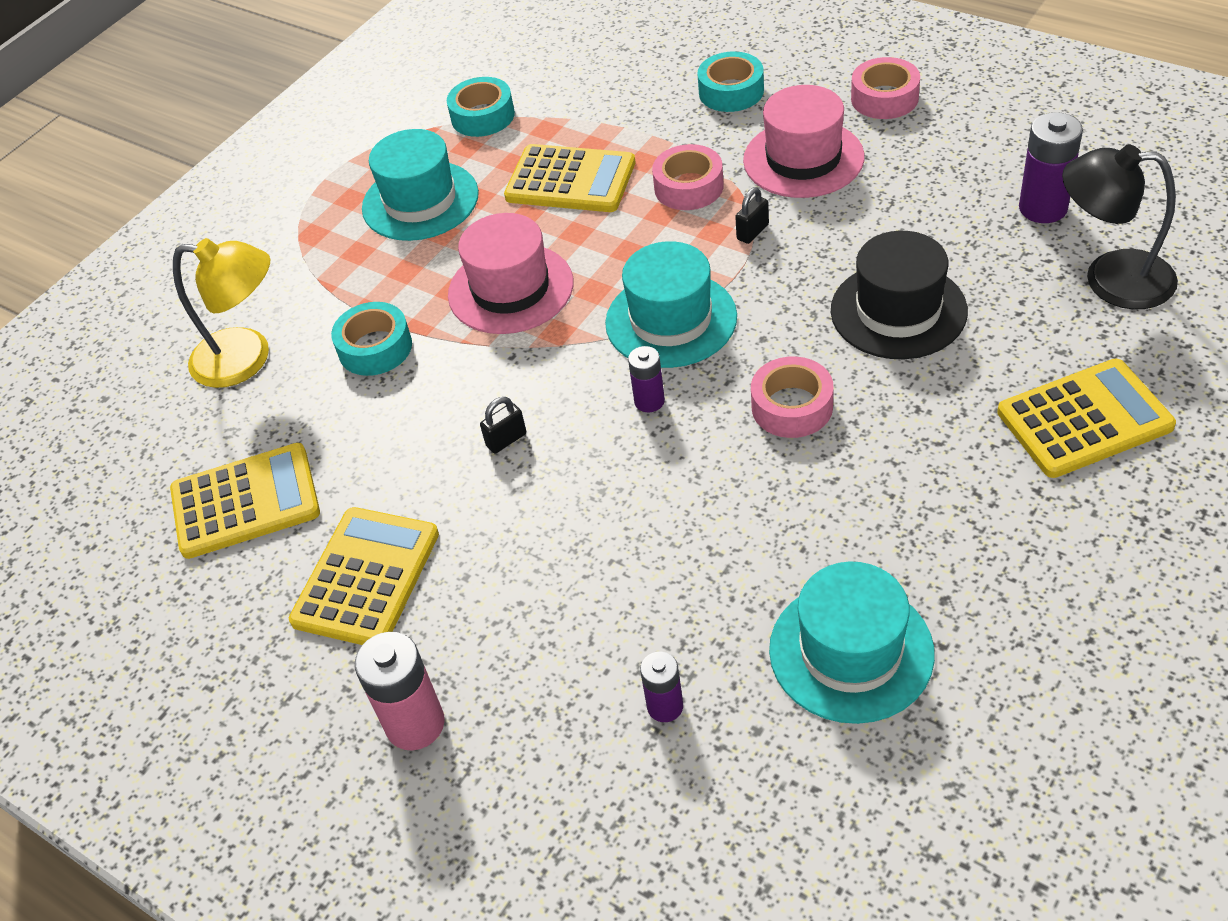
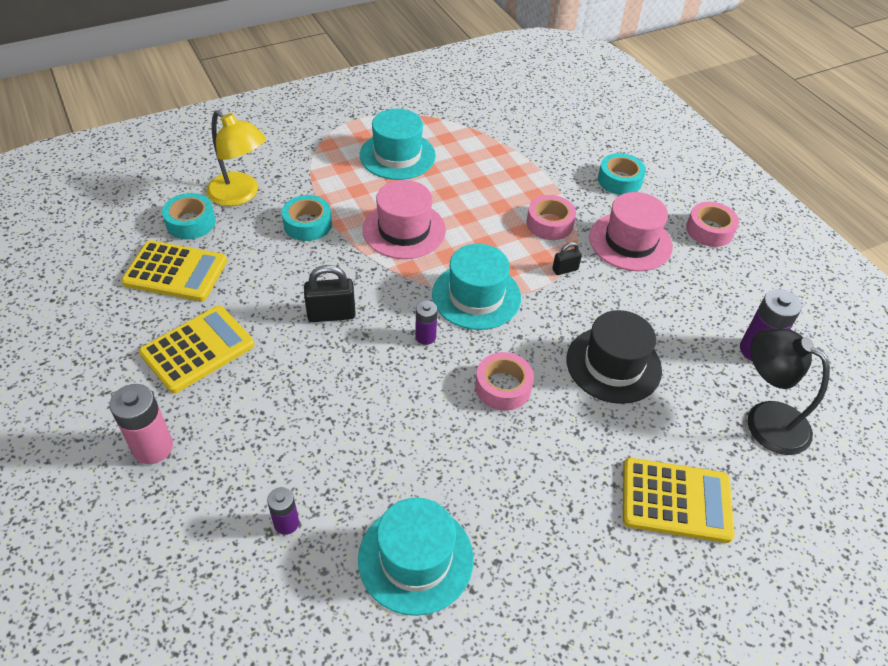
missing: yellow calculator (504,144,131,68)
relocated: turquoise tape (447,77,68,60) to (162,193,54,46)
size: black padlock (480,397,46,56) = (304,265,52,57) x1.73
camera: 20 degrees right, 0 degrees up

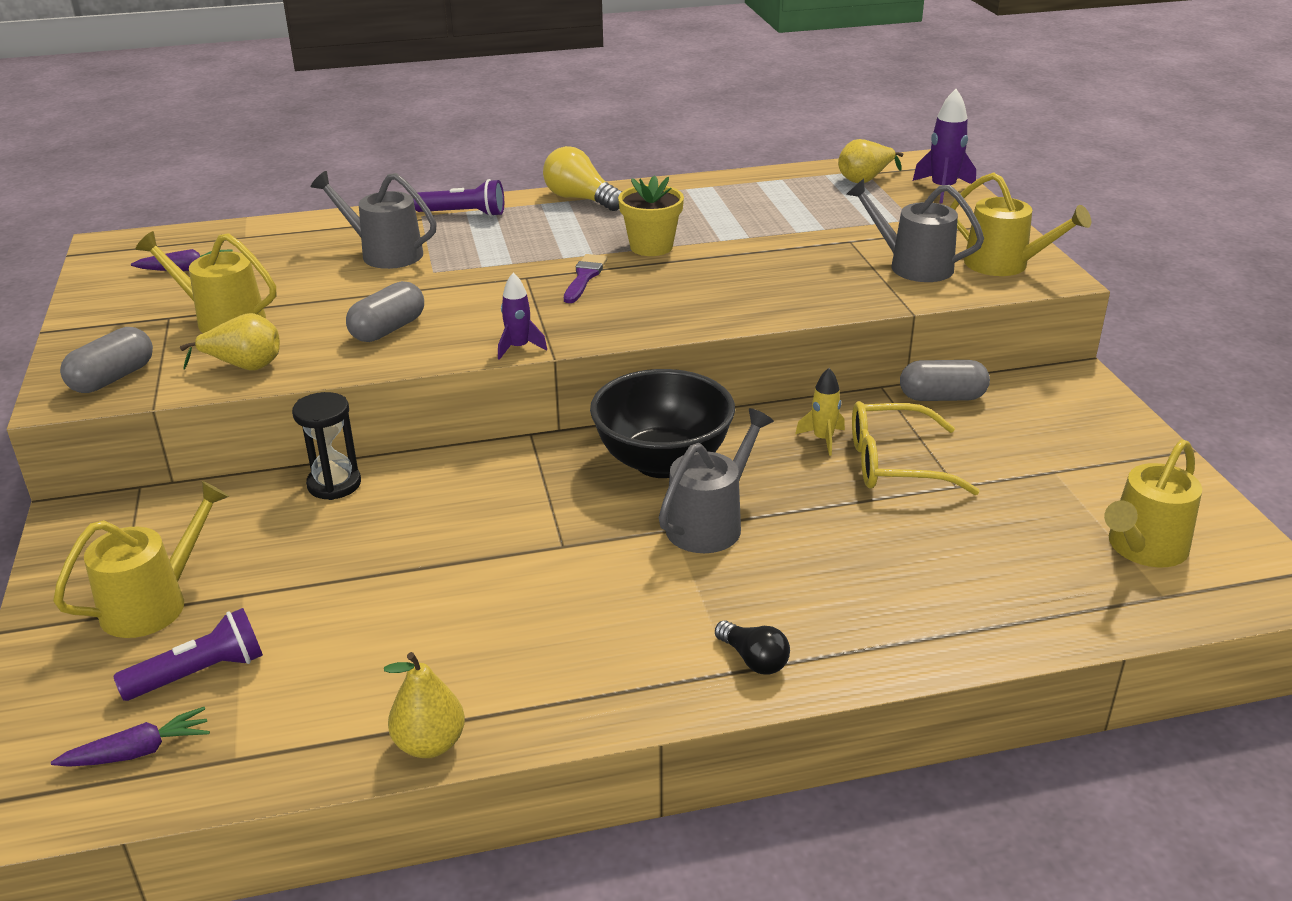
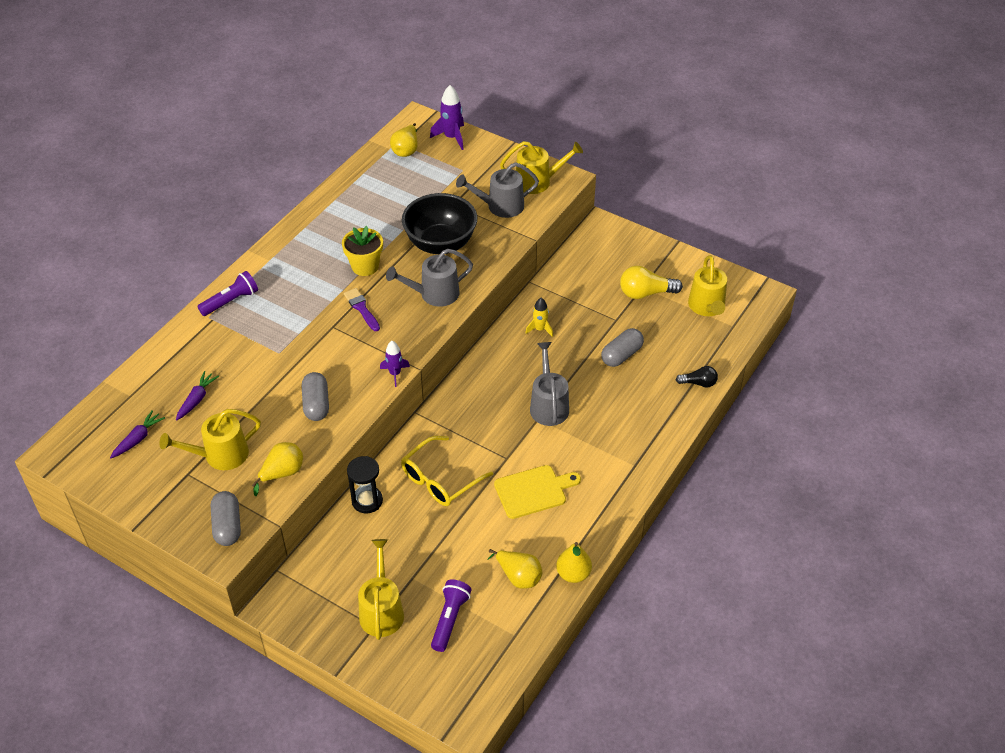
appeared: yellow cutting board (494,465,87,54); yellow pear (487,549,55,40)
relocated: yellow light bulb (543,146,79,65) to (620,266,63,33); grey watering can (311,171,126,98) to (386,249,87,58); grey capsule (900,360,90,41) to (601,328,43,39); black bowl (590,369,145,109) to (402,193,75,61); yellow glasses (852,401,128,94) to (401,436,92,70); black light bulb (715,620,75,55) to (676,366,42,22); purple carrot (51,707,159,60) to (176,371,43,49)
camera: 45 degrees left, 15 degrees up

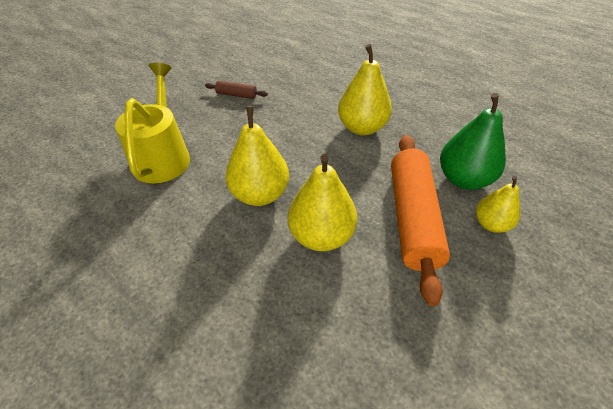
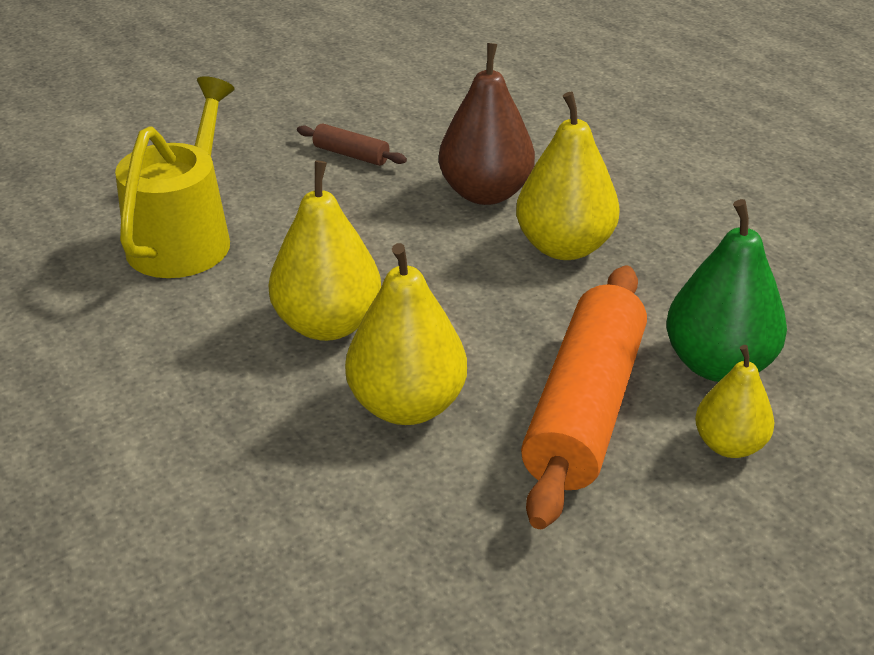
appeared: brown pear (439,43,96,162)
camera: 15 degrees right, 10 degrees down

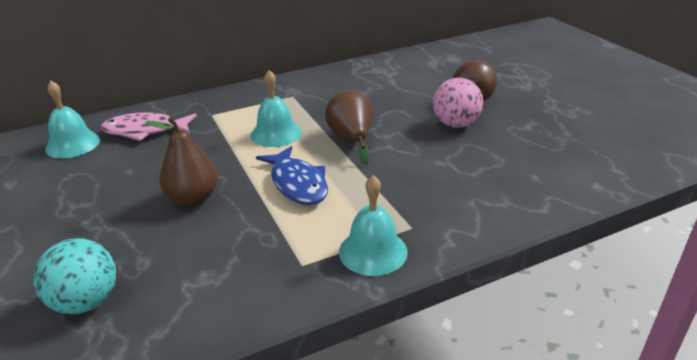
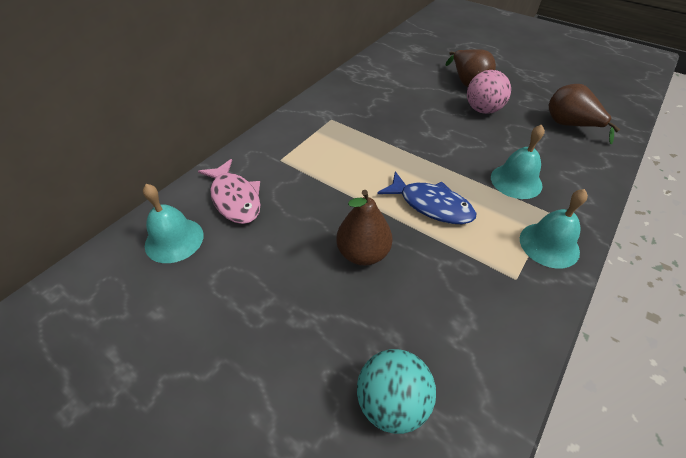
relocated: turquoise bell (250,70,52,77) to (491,124,54,75); brown pear (325,90,48,75) to (549,84,71,60)
spun: pink fish (101,112,95,29) = (198,159,62,65) 90 degrees counterclockwise
camera: 30 degrees left, 15 degrees up

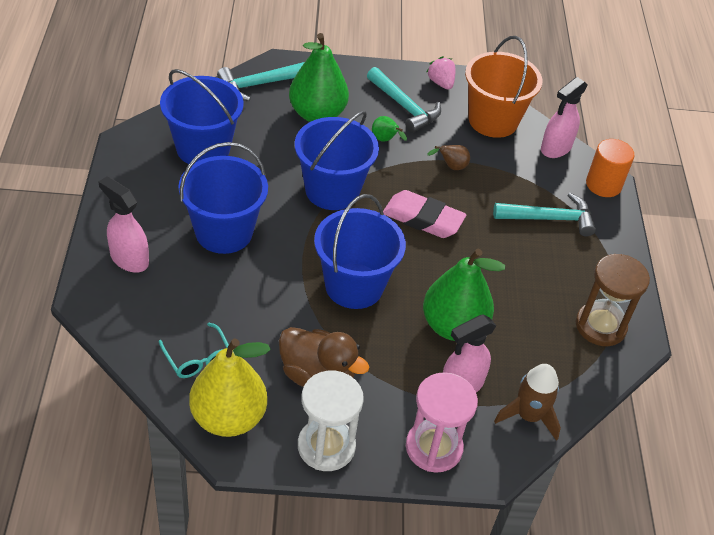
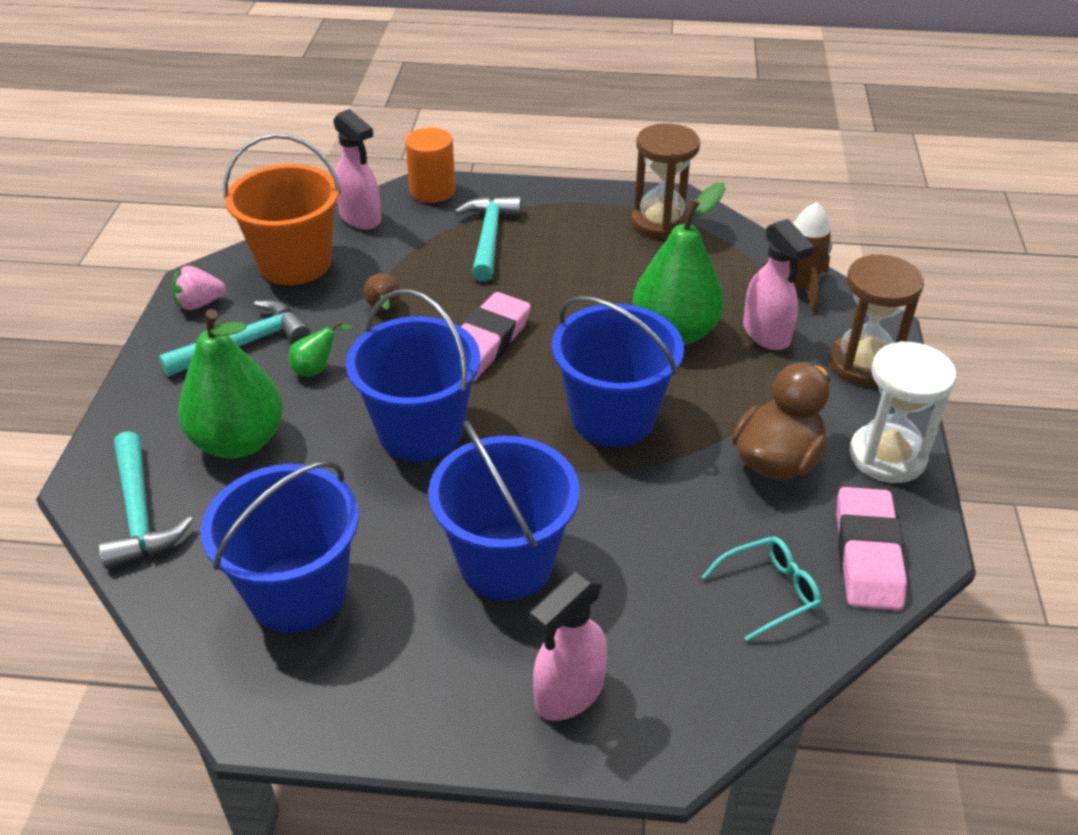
exchanged: yellow pear (189,338,82,99) to pink eraser (836,487,71,124)
colour: pink hourglass (406,372,72,101) to brown hourglass (828,254,96,132)
camera: 80 degrees left, 5 degrees down

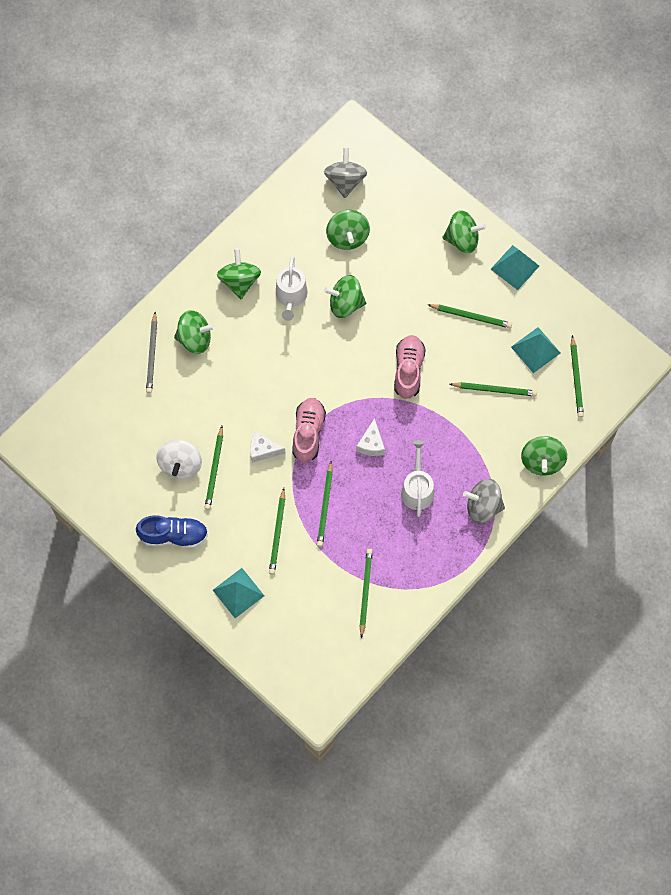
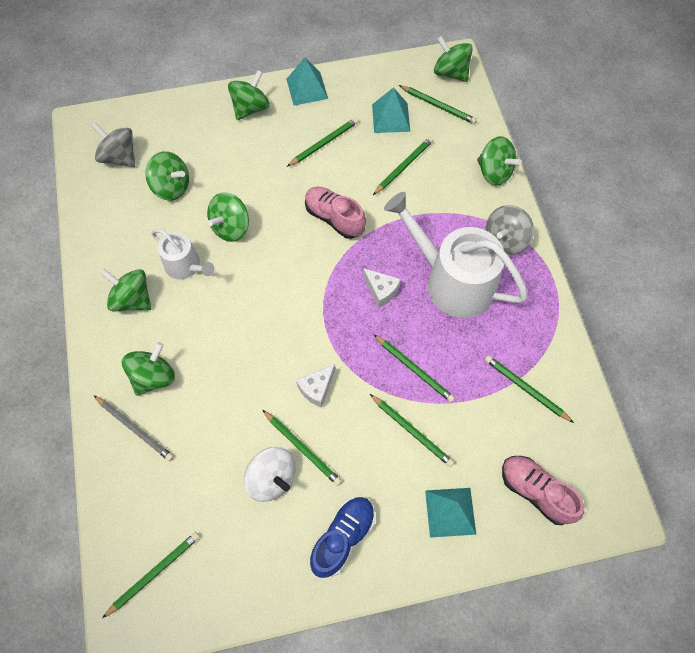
appeared: green spinning top (434,36,39,46); green pencil (102,532,98,86)
relocated: pink shoe (292,398,34,65) to (502,456,82,69)
size: white watering can (401,440,33,77) = (384,192,144,126) x1.87
camera: 55 degrees left, 5 degrees down

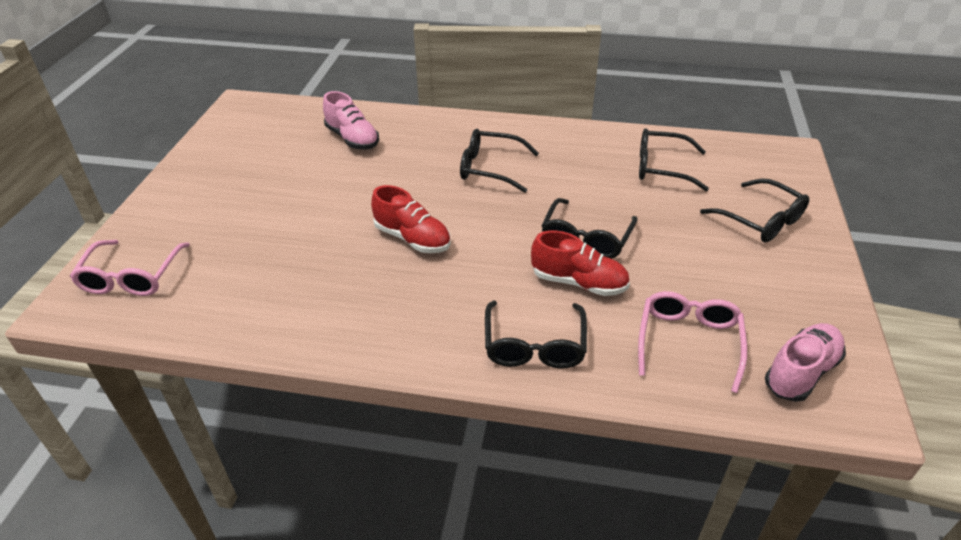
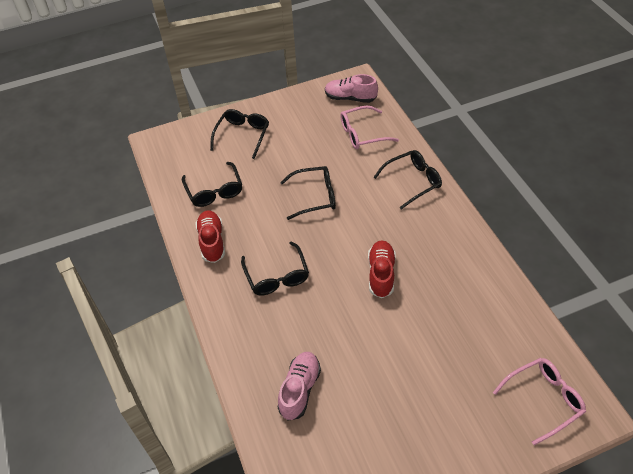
relocated: red shoe (531,231,99,65) to (195,211,30,52)
camera: 120 degrees left, 10 degrees up

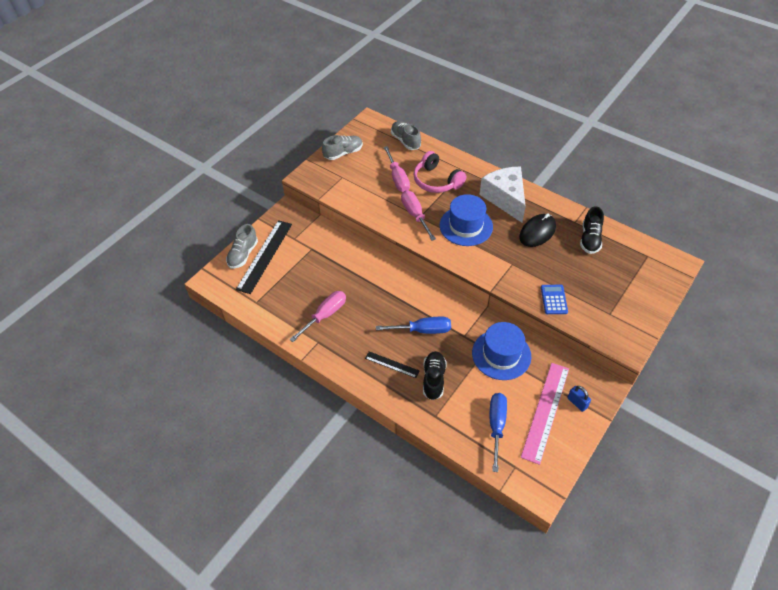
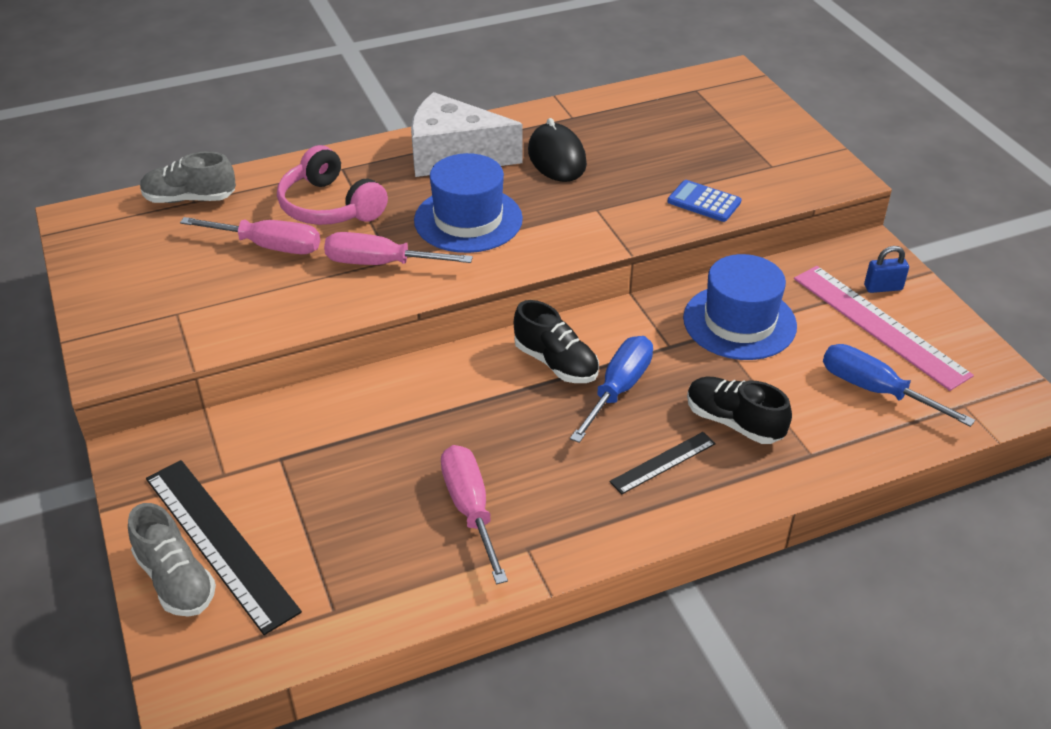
missing: grey shoe (322,135,41,25)
relocated: black shoe (580,206,24,48) to (514,300,85,83)
spun: pink headphones (413,151,53,42) = (277,145,111,80) 60 degrees clockwise
camera: 60 degrees left, 10 degrees down

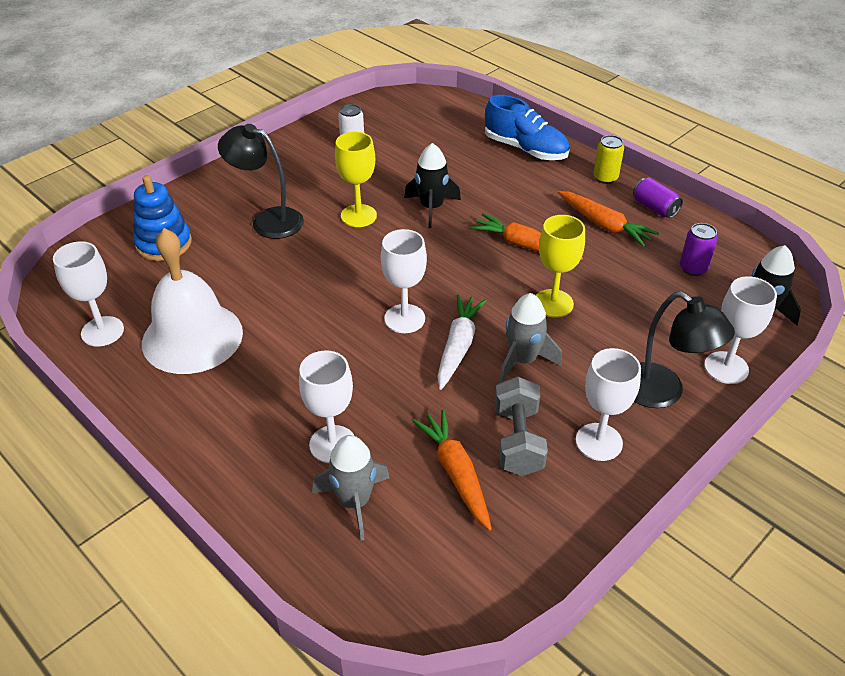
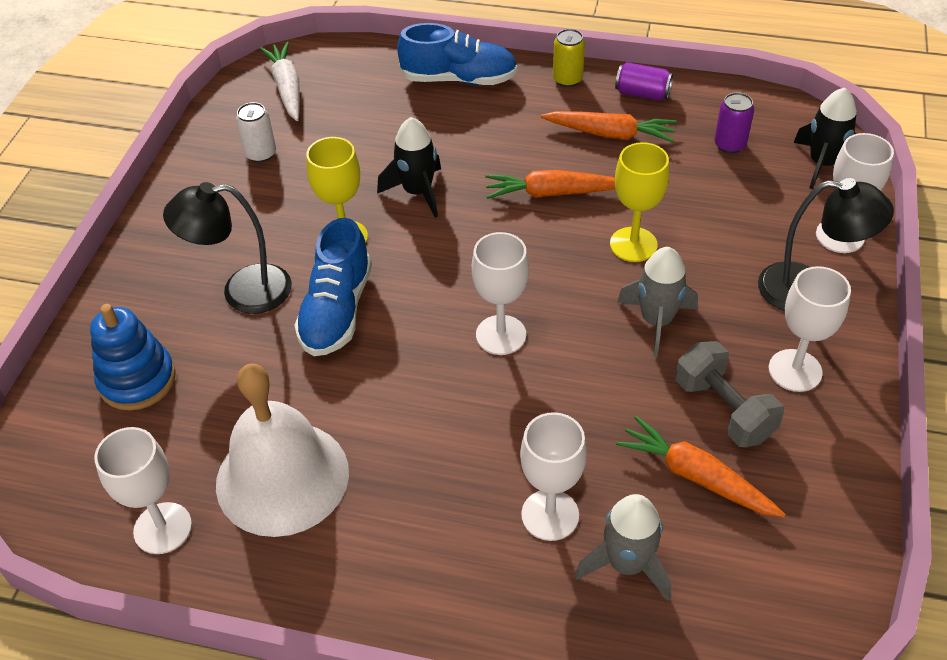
appeared: blue shoe (294,218,78,138)
relocated: white carrot (437,294,50,96) to (259,42,41,79)
camera: 30 degrees left, 5 degrees up

